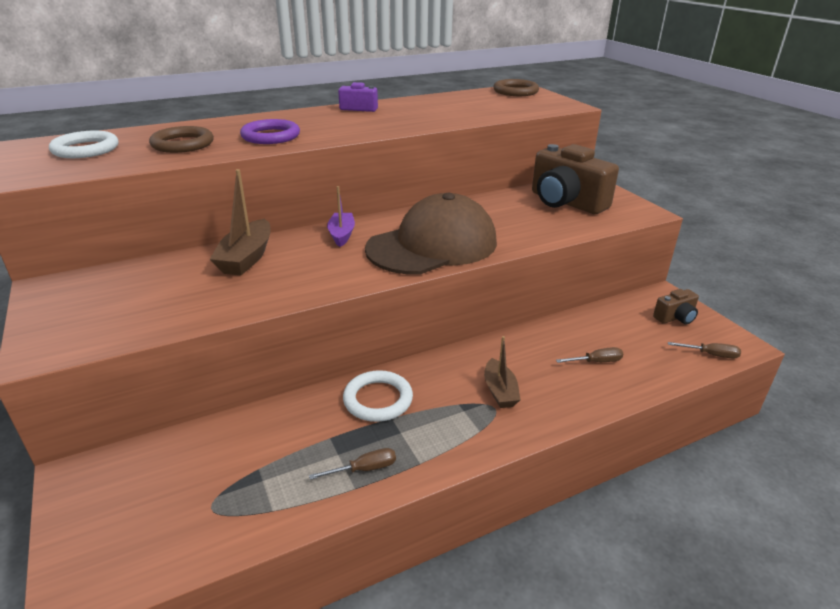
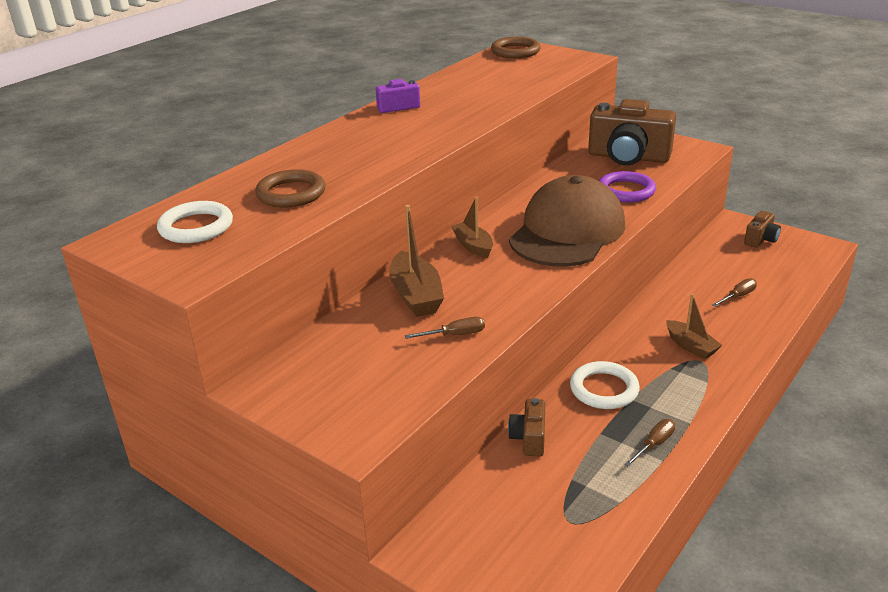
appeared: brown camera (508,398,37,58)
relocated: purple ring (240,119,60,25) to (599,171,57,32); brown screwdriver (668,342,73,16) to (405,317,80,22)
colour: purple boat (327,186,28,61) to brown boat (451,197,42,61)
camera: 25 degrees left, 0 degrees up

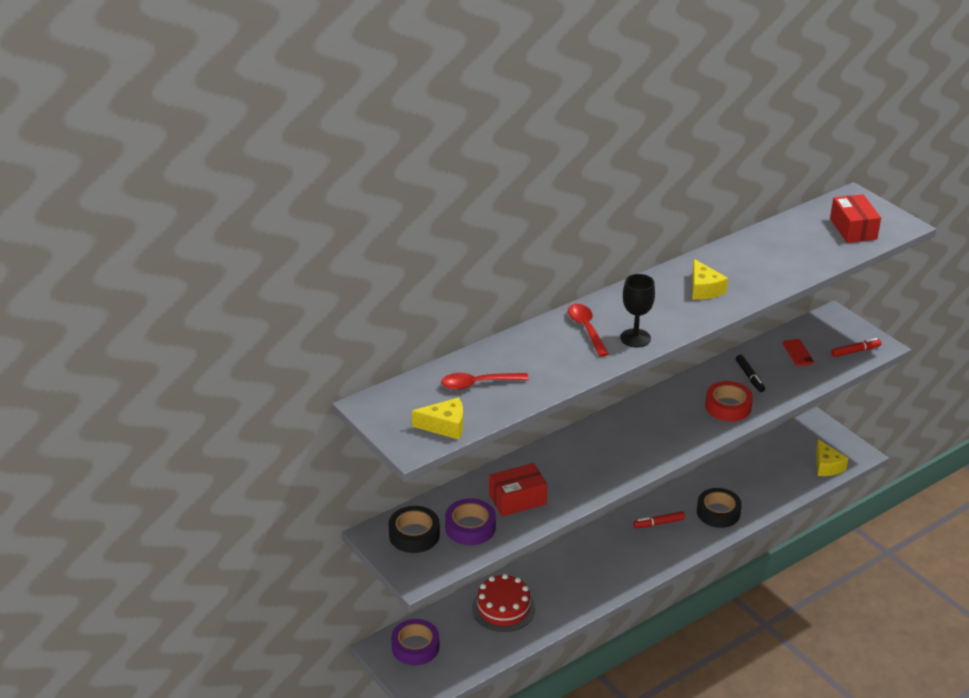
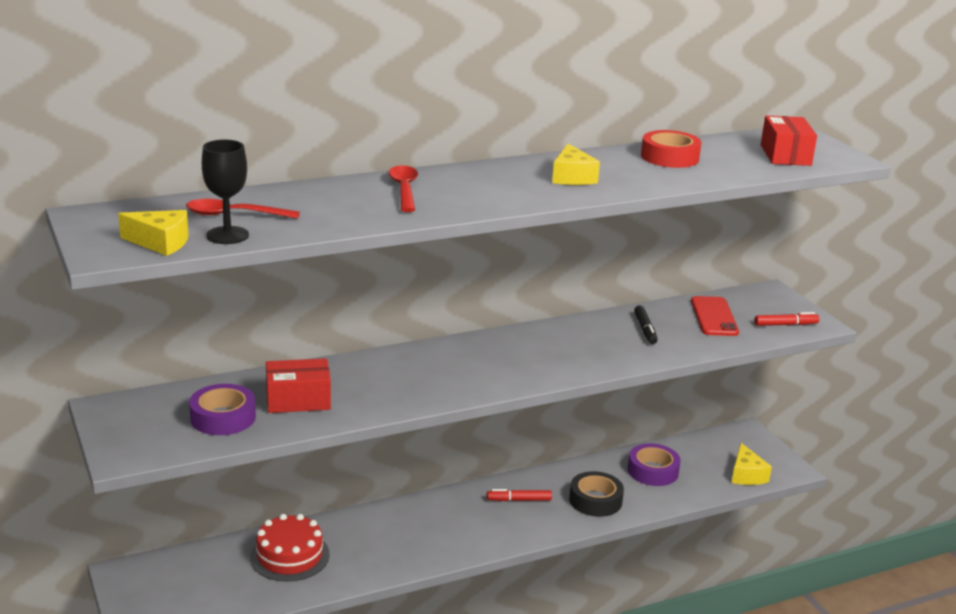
missing: black tape (389,506,51,47)
relocated: black goblet (620,274,35,73) to (202,140,47,104); red tape (705,381,48,40) to (641,130,60,38); purple tape (391,619,48,46) to (628,443,53,43)
size: red phone (783,339,31,27) = (691,296,48,40) x1.56
camera: 10 degrees right, 10 degrees down

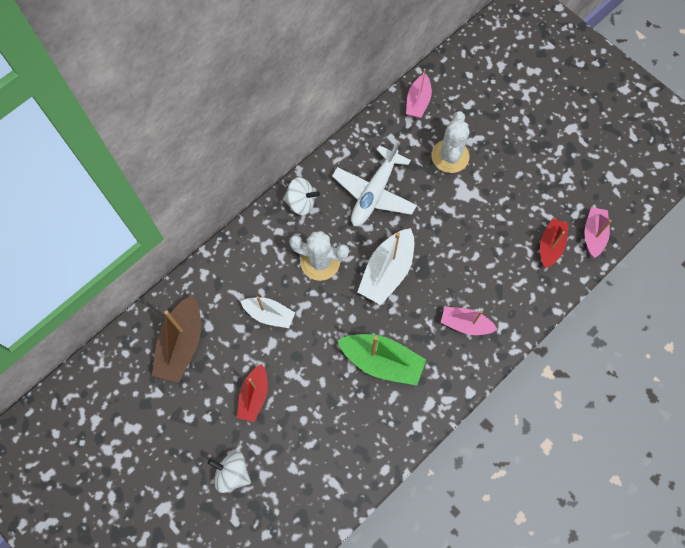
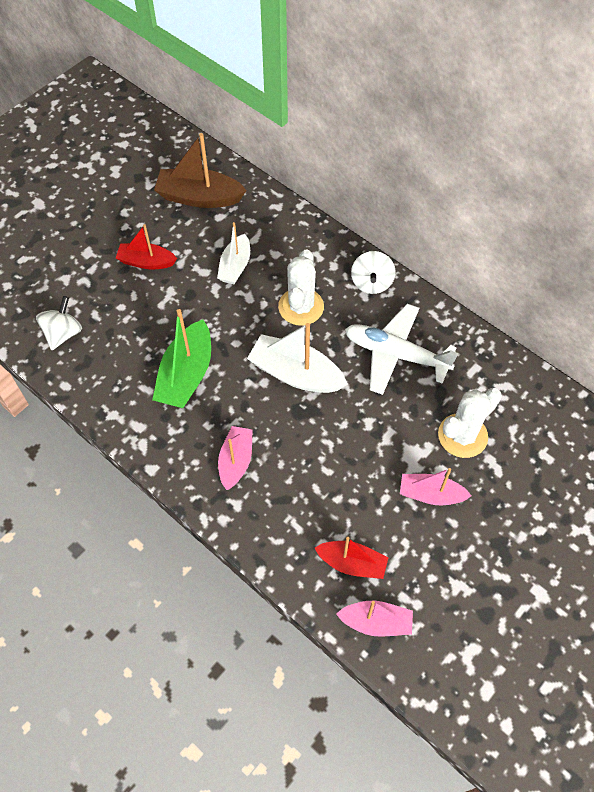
relocated: pink boat (406,69,26,49) to (400,468,72,37); white spinning top (208,452,43,41) to (36,296,46,54)
spun: white cactus (432,111,38,62) = (438,388,64,70) 45 degrees counterclockwise
camera: 85 degrees right, 10 degrees down

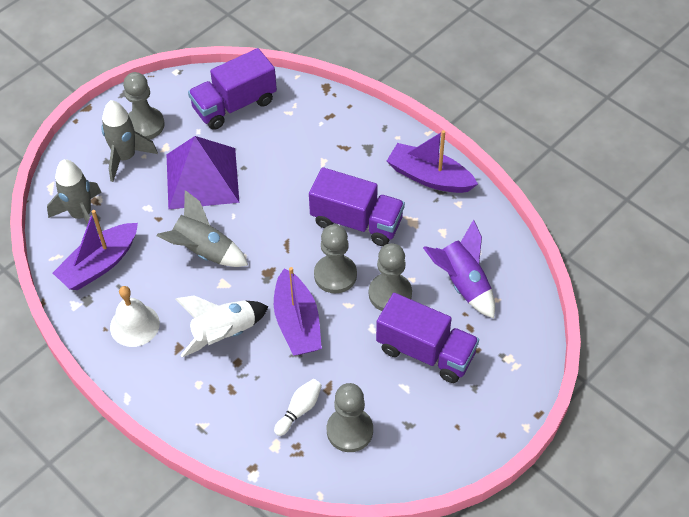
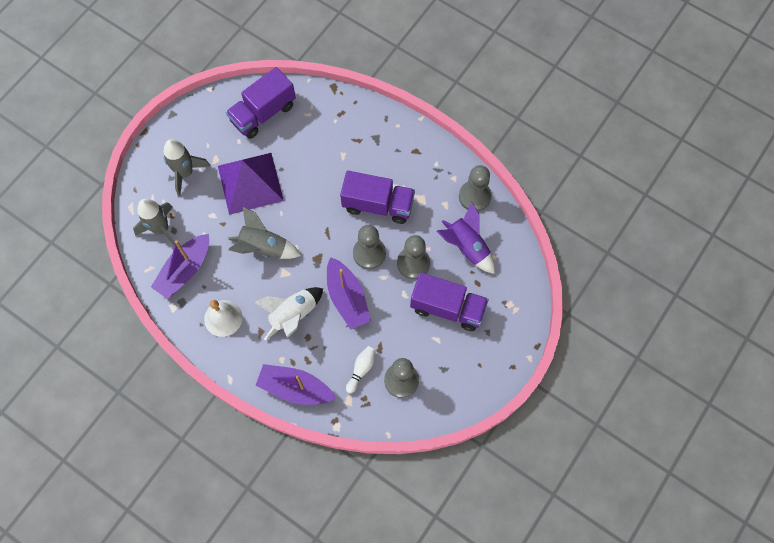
relocated: grey pawn (123,72,41,67) to (459,165,33,47); purple boat (387,130,91,63) to (256,364,80,41)
camera: 10 degrees left, 15 degrees up

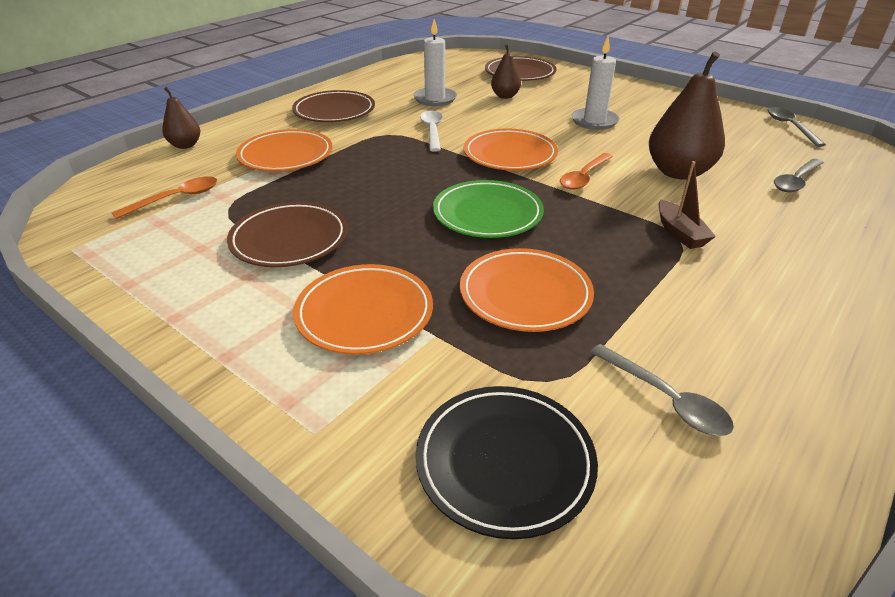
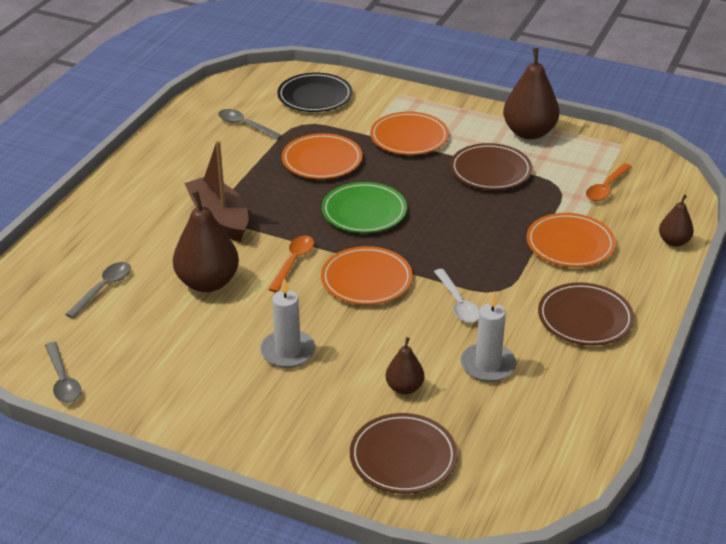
appeared: brown pear (503,48,56,92)
size: brown boat (658,161,58,88) = (184,140,64,102) x1.78
camera: 165 degrees right, 0 degrees up

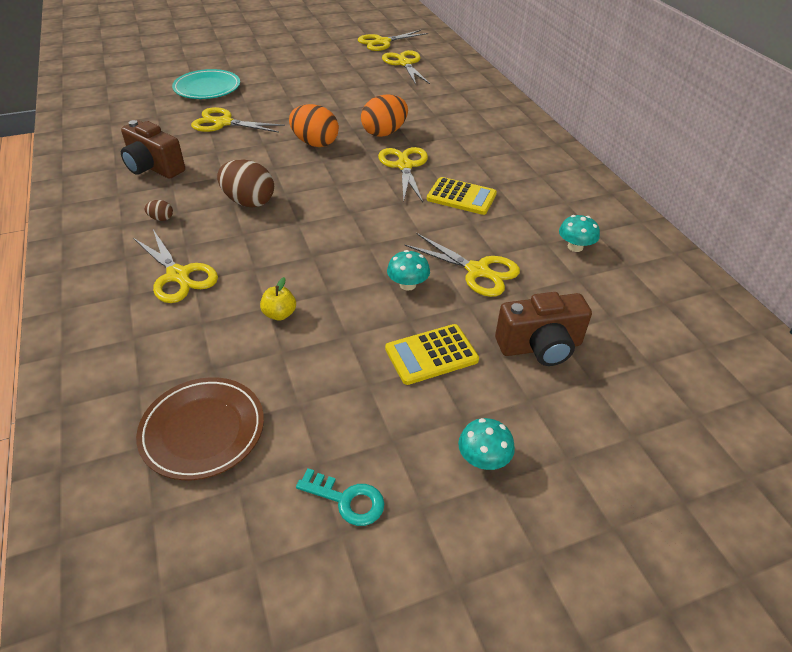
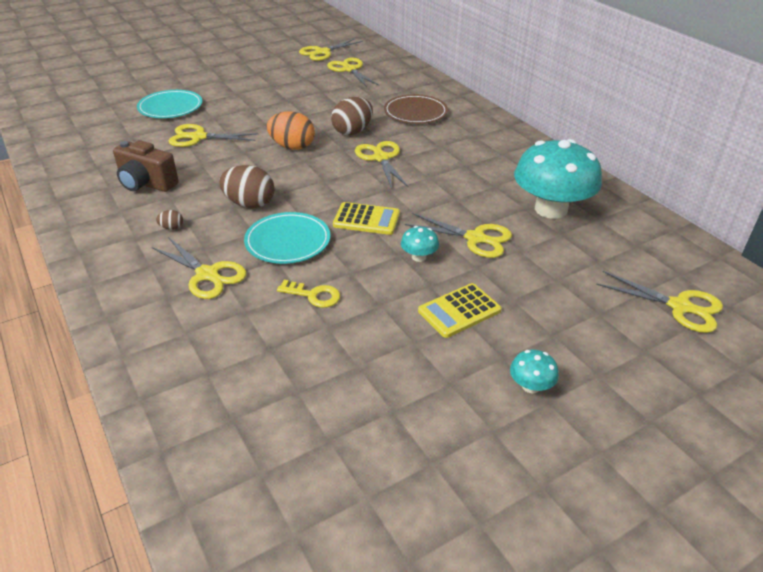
missing: brown camera (495,292,97,74); turquoise key (296,468,88,58)
appeared: turquoise plate (244,212,87,52); yellow scissors (596,271,127,62)
relocated: yellow calculator (427,177,70,38) to (333,202,67,33); brown plate (136,377,128,103) to (384,94,64,30)
exchanged: yellow apple (260,277,36,43) to yellow key (277,280,63,28)
colour: orange egg (361,95,47,42) to brown egg (331,97,42,38)
size: turquoise mushroom (559,215,41,37) = (514,139,88,80) x2.40
camera: 10 degrees left, 5 degrees down

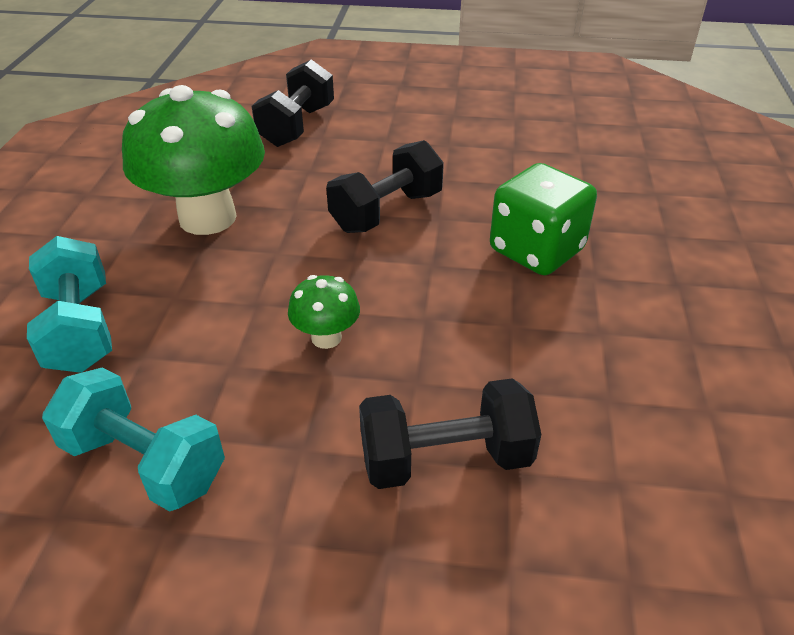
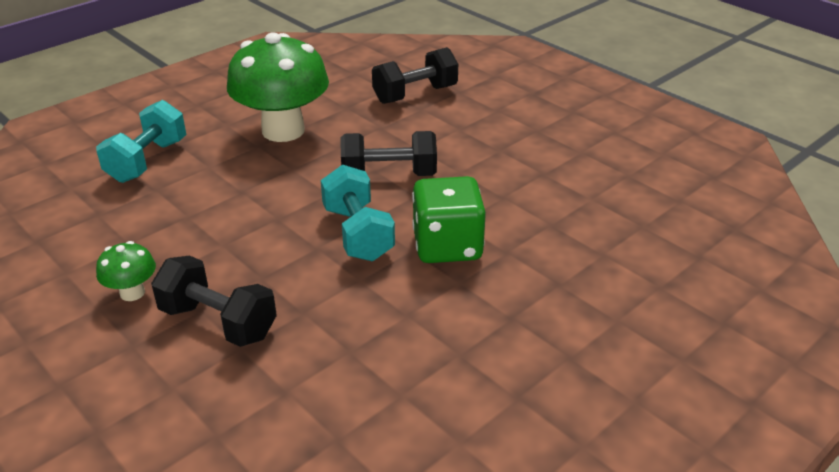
relocated: green mushroom (288,275,72,74) to (96,241,60,60); turquoise dumbbell (42,367,183,145) to (321,165,74,96)
camera: 40 degrees right, 5 degrees down

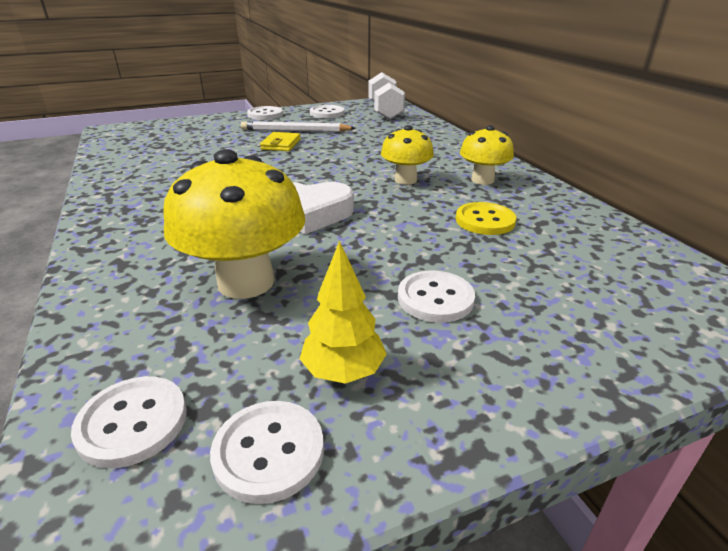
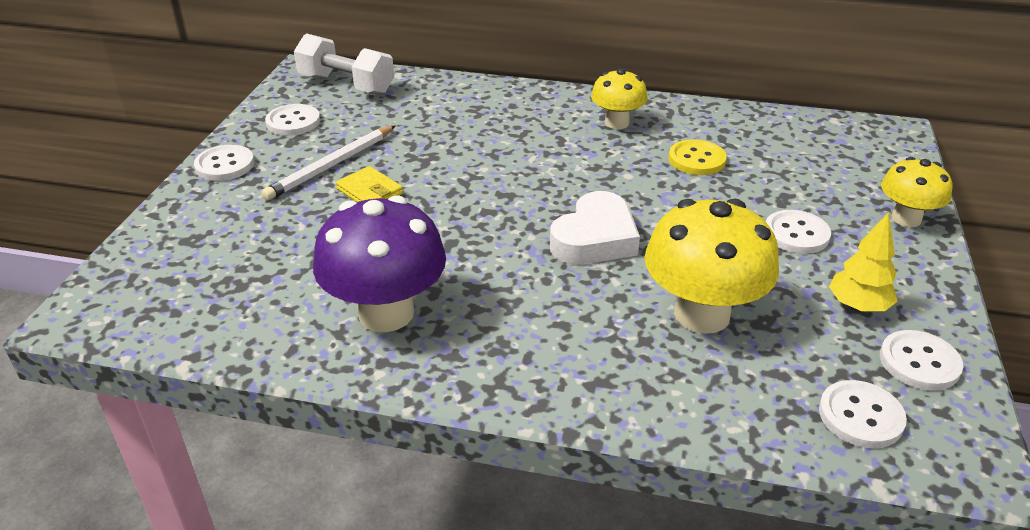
appeared: purple mushroom (313,195,133,137)
relocated: yellow mushroom (381,125,53,60) to (881,157,71,70)
camera: 55 degrees left, 5 degrees up

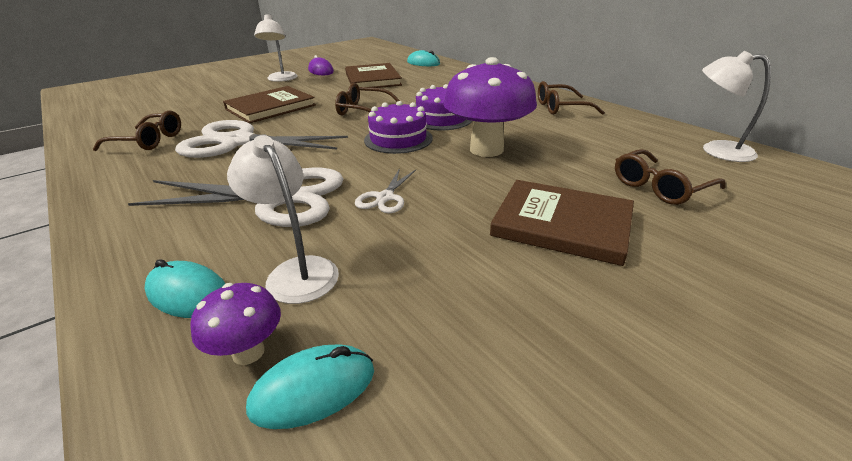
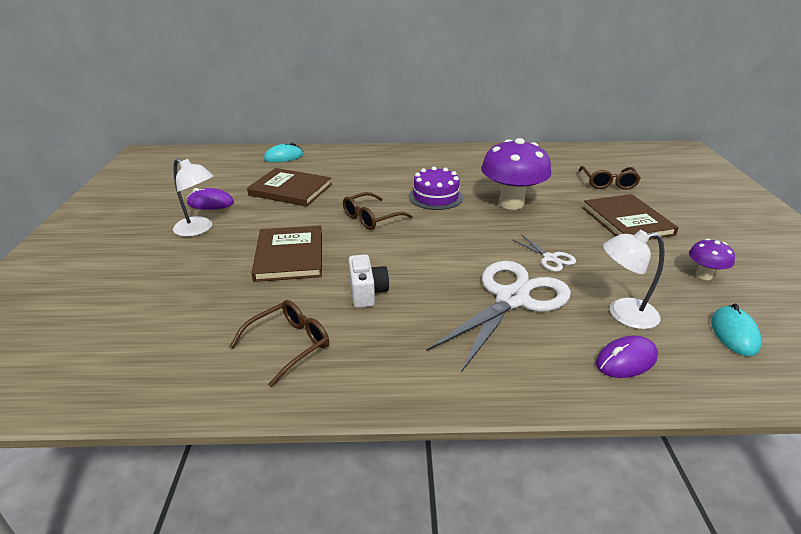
missing: white lamp (702,51,69,111); brown glasses (538,81,67,34); purple cake (364,101,69,53)
relocated: purple mushroom (190,283,91,82) to (689,238,46,42)
exchanged: white scissors (175,120,173,38) to white camera (348,254,41,54)
colour: turquoise mouse (144,259,81,59) to purple mouse (596,336,62,42)
spun: brown book (490,180,144,86) = (583,194,96,46) 75 degrees counterclockwise
camera: 55 degrees left, 0 degrees up

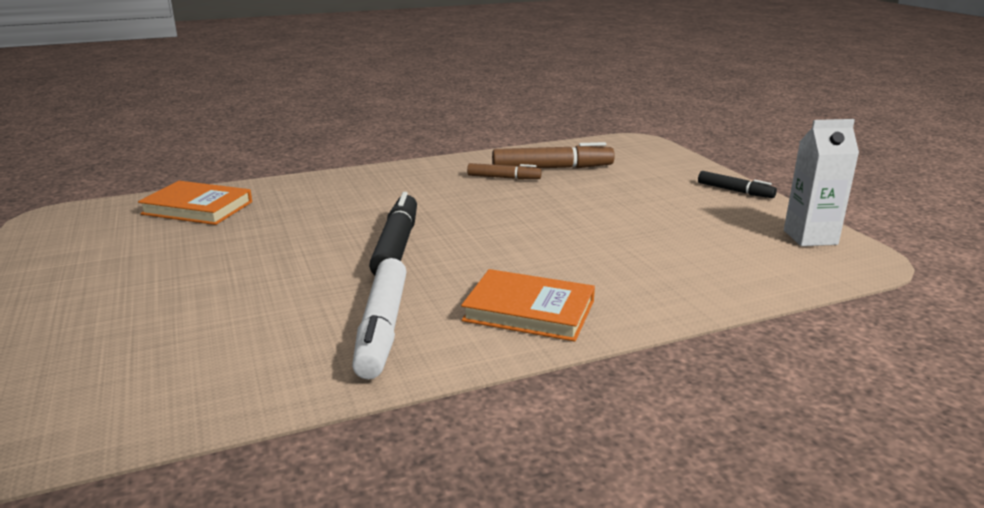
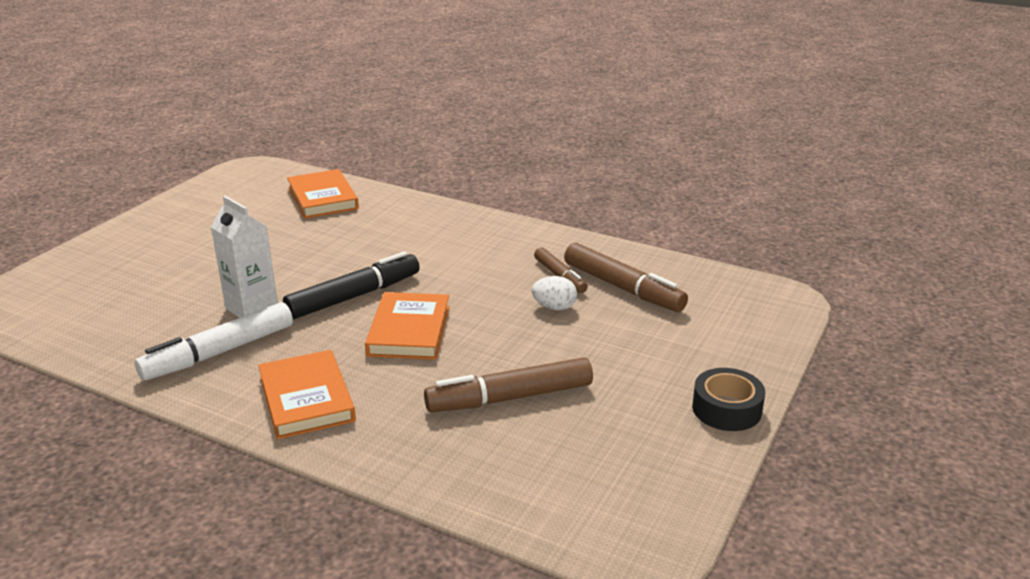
appeared: white egg (532,276,45,34); orange book (365,292,85,68); brown marker (424,357,169,55)
relocated: white carton (784,119,75,127) to (211,196,67,122)
exchanged: black marker (698,171,79,27) to black tape (692,368,73,63)
camera: 50 degrees right, 5 degrees up

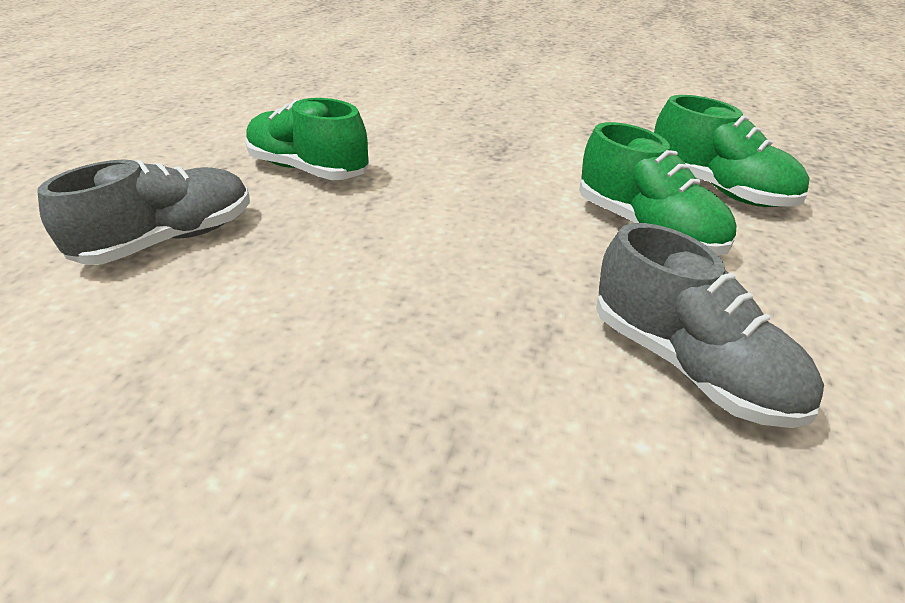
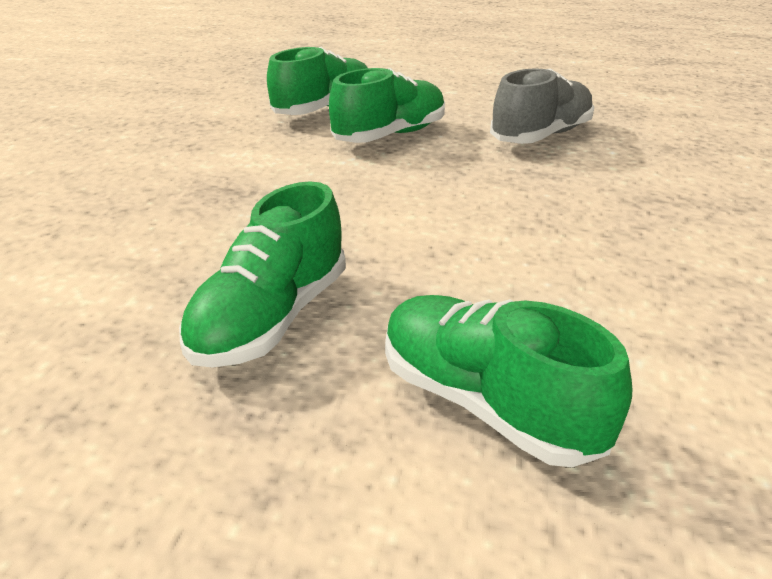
colour: grey shoe (38,159,212,106) to green shoe (385,295,247,172)
camera: 95 degrees left, 5 degrees down

